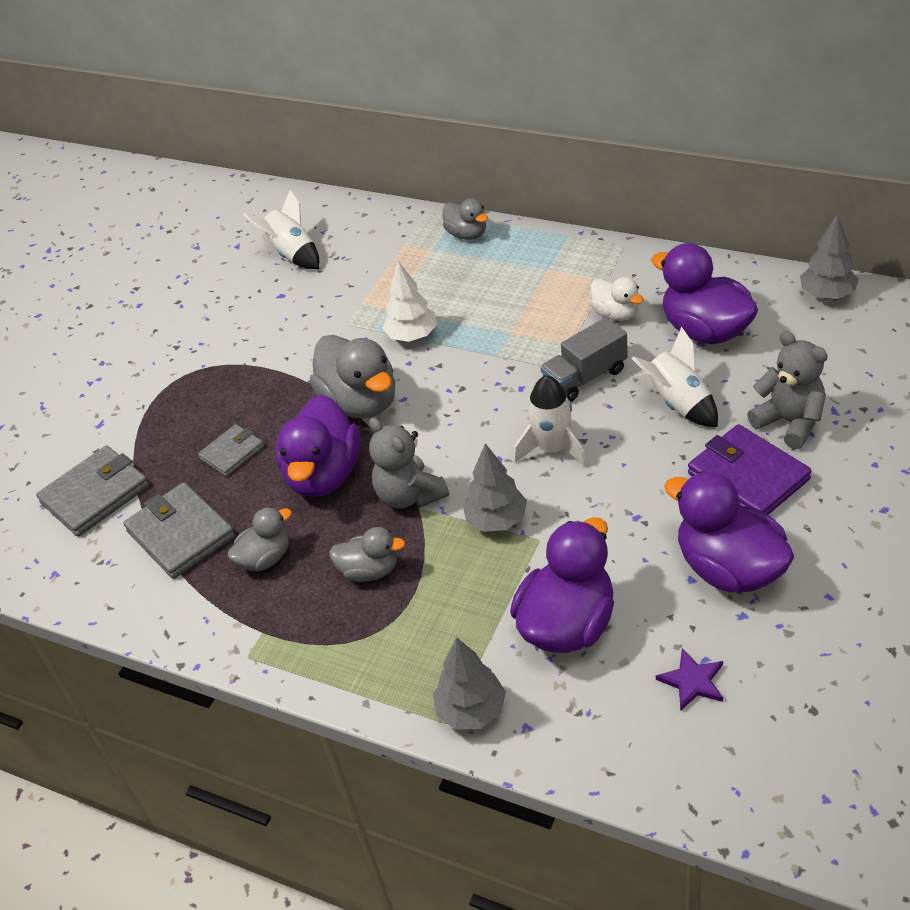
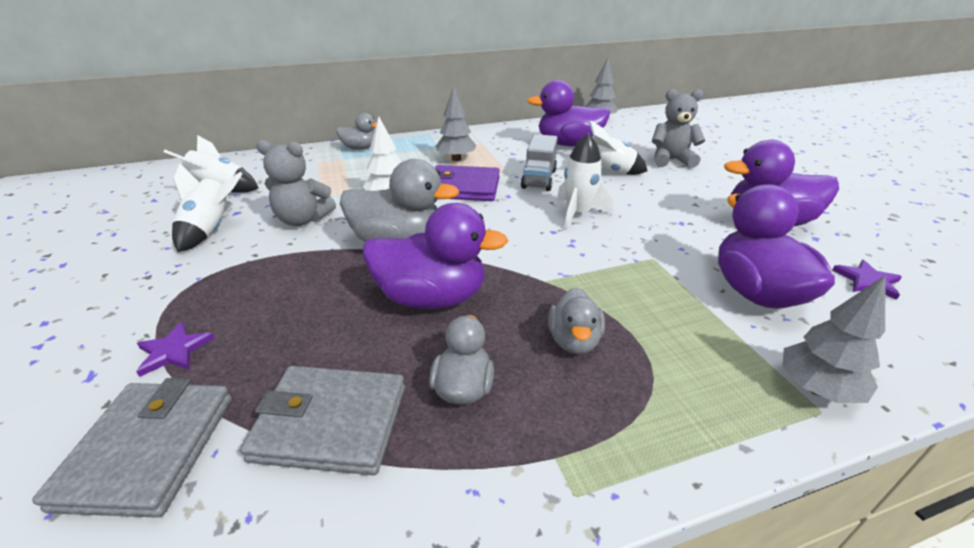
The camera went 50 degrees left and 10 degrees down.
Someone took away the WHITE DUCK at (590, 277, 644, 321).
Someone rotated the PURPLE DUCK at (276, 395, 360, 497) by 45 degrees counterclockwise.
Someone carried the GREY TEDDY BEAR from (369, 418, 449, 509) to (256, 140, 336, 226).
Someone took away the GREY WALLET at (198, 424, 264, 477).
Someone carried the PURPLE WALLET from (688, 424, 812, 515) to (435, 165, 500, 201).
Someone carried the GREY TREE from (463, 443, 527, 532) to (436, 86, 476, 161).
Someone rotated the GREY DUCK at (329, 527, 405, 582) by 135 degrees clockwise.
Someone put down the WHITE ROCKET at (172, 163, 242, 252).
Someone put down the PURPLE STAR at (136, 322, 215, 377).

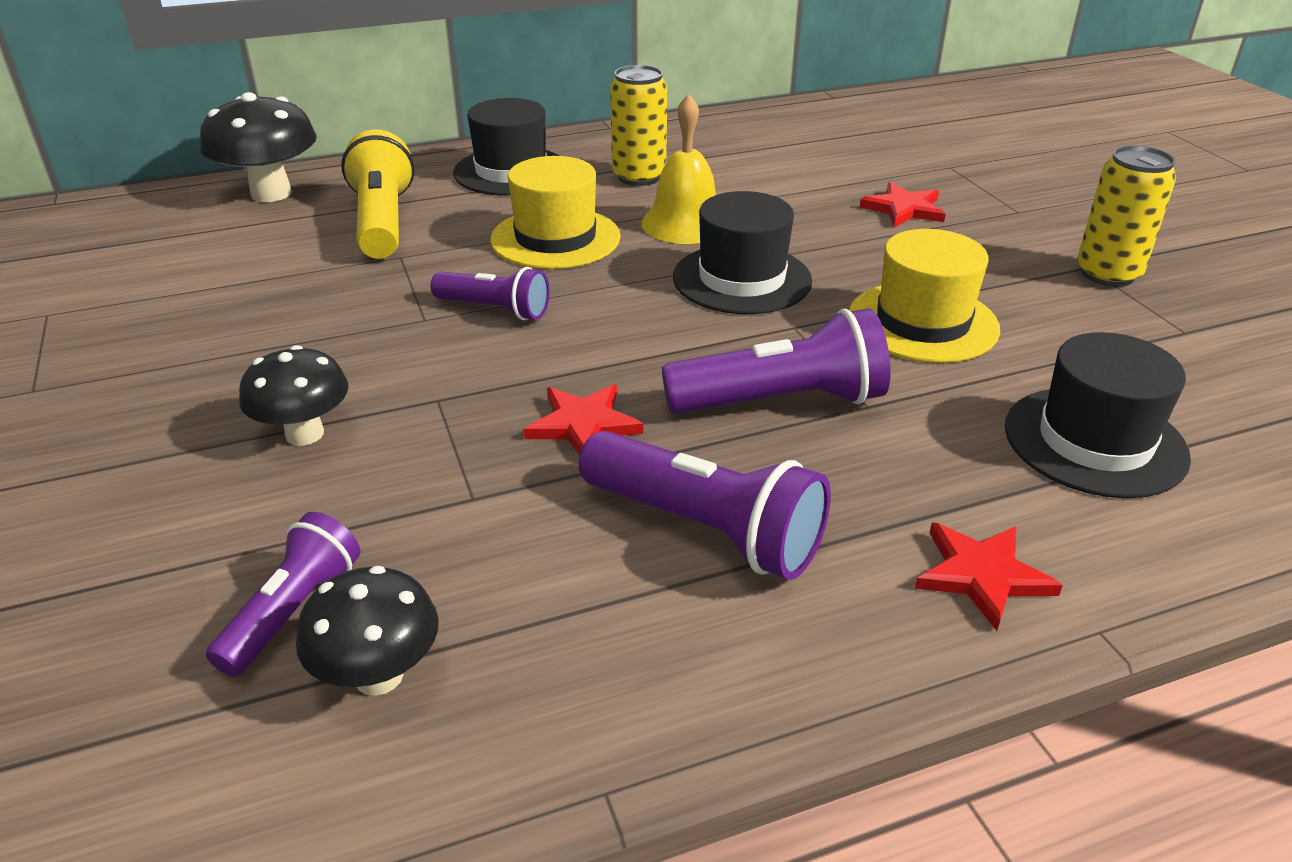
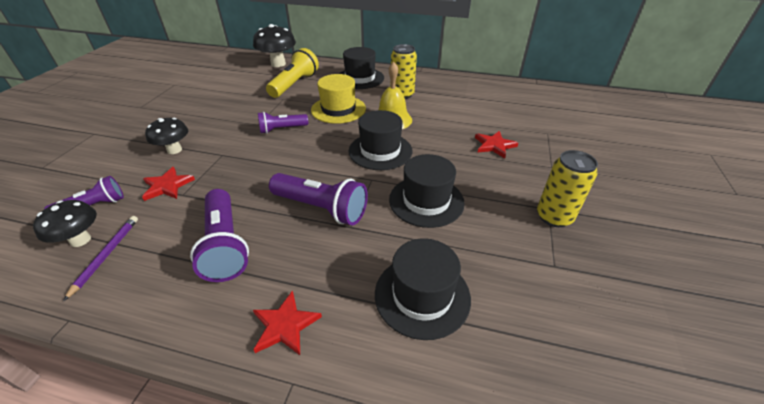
The camera went 35 degrees right and 5 degrees up.
Someone repainted the YELLOW HAT at (849, 229, 1000, 363), which became the BLACK HAT at (389, 154, 465, 228).
Someone rotated the PURPLE FLASHLIGHT at (431, 267, 550, 320) by 105 degrees clockwise.
Someone carried the RED STAR from (524, 384, 643, 455) to (142, 167, 195, 201).
Someone put down the PURPLE PENCIL at (63, 216, 138, 301).

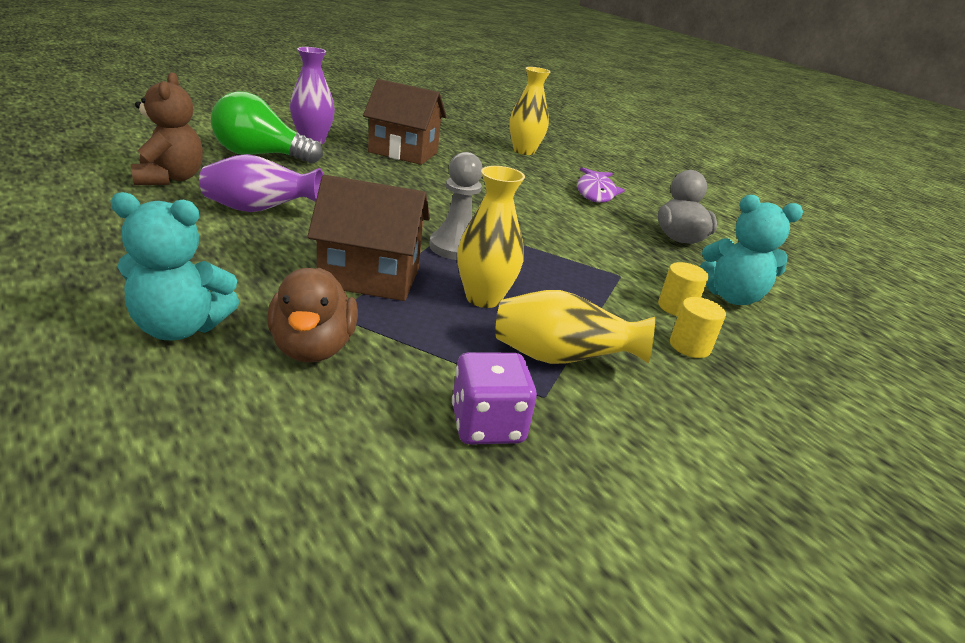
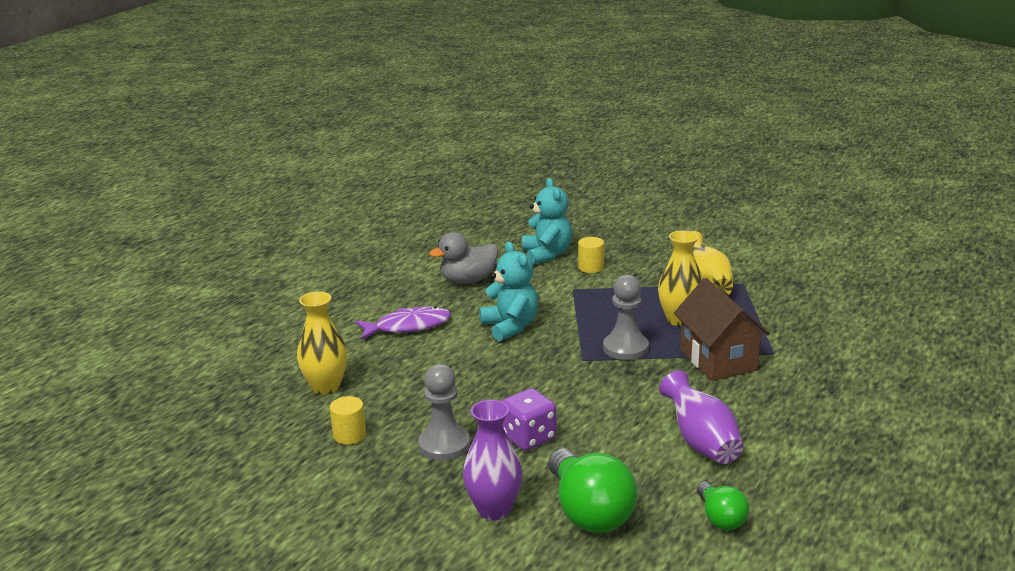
The camera went 110 degrees left and 5 degrees down.
Someone swapped the BROWN TEDDY BEAR at (131, 72, 203, 185) for the GREEN LIGHT BULB at (697, 481, 749, 530).
Someone swapped the BROWN HOUSE at (363, 79, 447, 165) for the GREY PAWN at (418, 364, 470, 461).
Someone carried the TURQUOISE TEDDY BEAR from (111, 192, 239, 340) to (479, 242, 538, 342).
Someone took away the BROWN DUCK at (267, 268, 358, 363).
Someone carried the YELLOW CYLINDER from (670, 297, 726, 358) to (330, 396, 366, 445).
Someone carried the PURPLE DICE from (452, 352, 537, 445) to (502, 388, 557, 451).

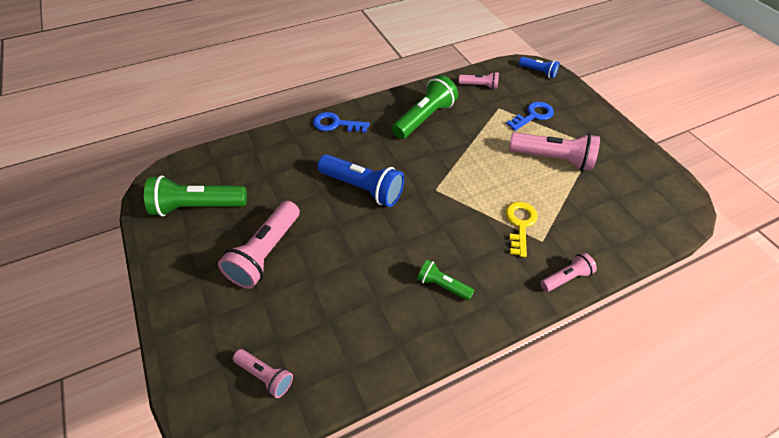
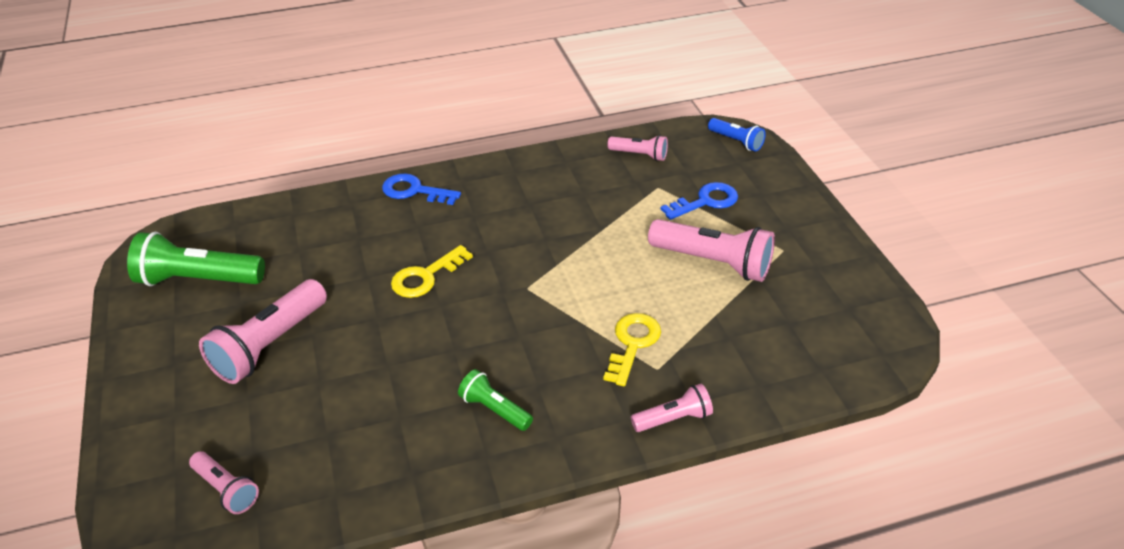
The camera went 10 degrees right and 10 degrees down.
Someone took away the GREEN FLASHLIGHT at (392, 75, 458, 139).
Someone swapped the BLUE FLASHLIGHT at (318, 154, 404, 207) for the YELLOW KEY at (391, 245, 473, 298).

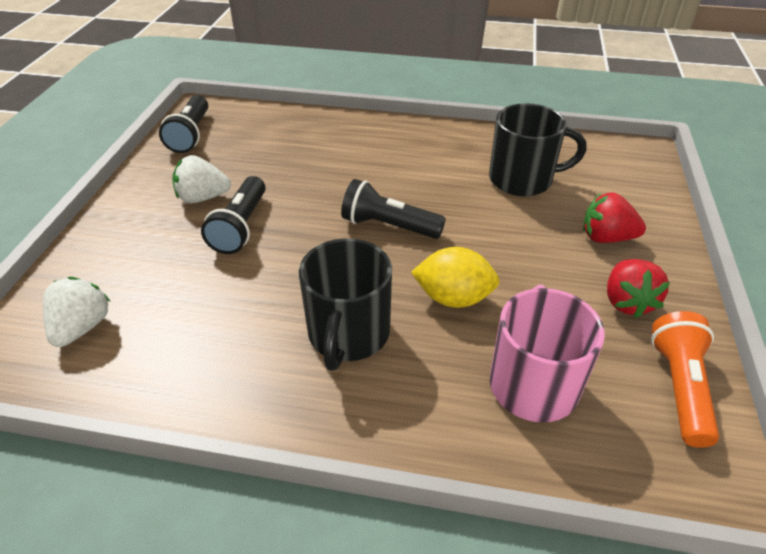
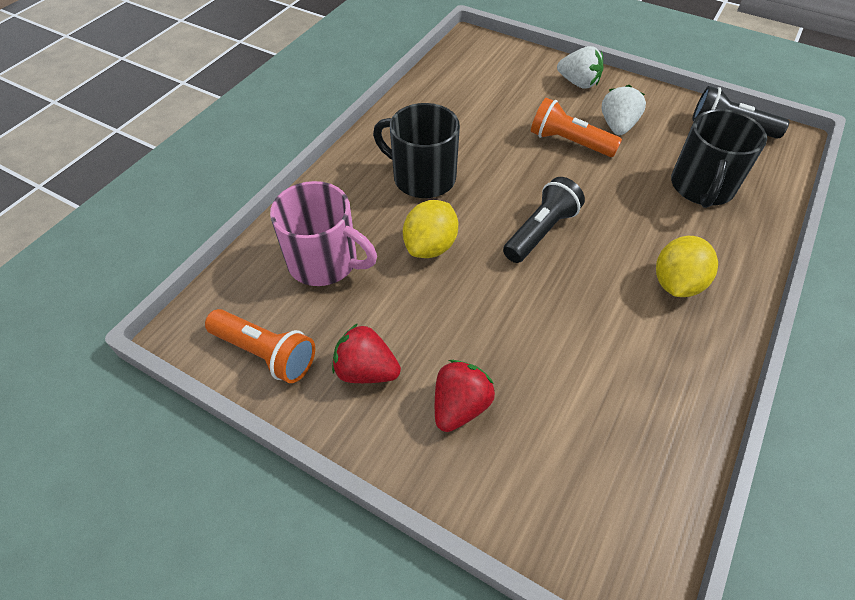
The camera went 110 degrees right and 10 degrees up.
Someone carried the BLACK MUG from (489, 103, 586, 196) to (671, 109, 767, 208).
Someone repainted the BLACK FLASHLIGHT at (201, 176, 266, 254), which became the ORANGE FLASHLIGHT at (531, 98, 622, 157).
Someone carried the WHITE STRAWBERRY from (43, 276, 111, 347) to (557, 46, 603, 89).
Someone put down the YELLOW LEMON at (656, 236, 718, 297).

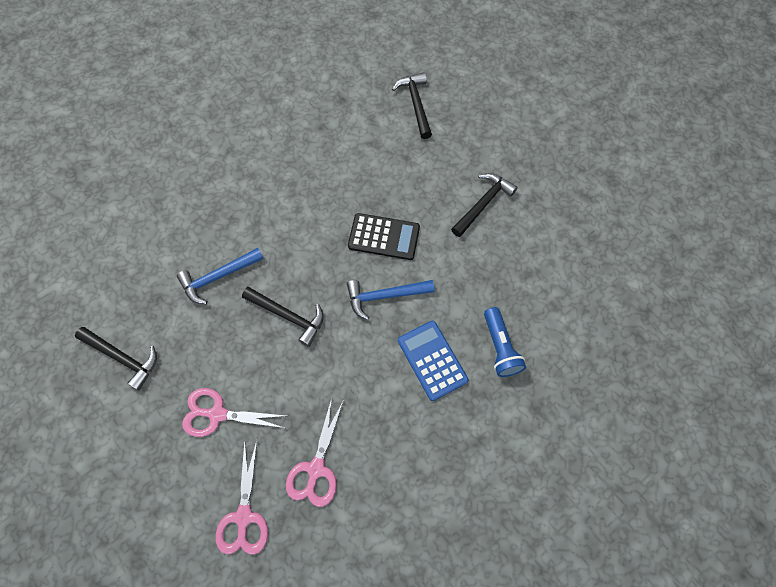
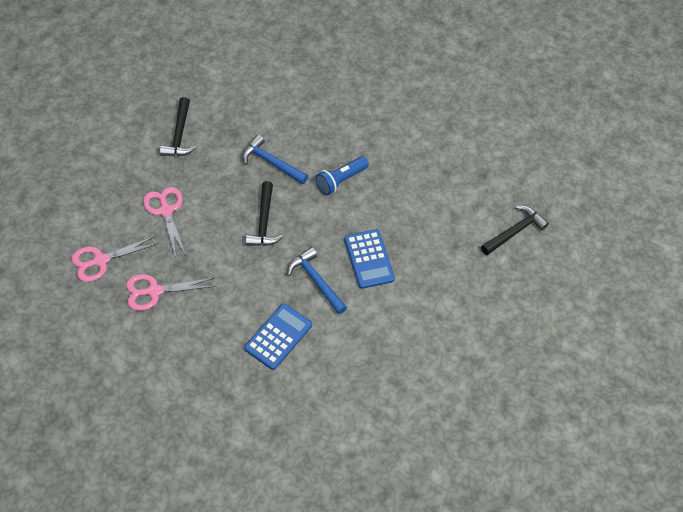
The camera went 60 degrees right and 10 degrees down.
Someone took away the BLACK HAMMER at (451, 173, 518, 237).
Someone repainted the BLACK CALCULATOR at (348, 213, 420, 260), which became the BLUE CALCULATOR at (344, 229, 395, 289).
Someone carried the BLUE FLASHLIGHT from (484, 307, 526, 377) to (316, 156, 369, 195).

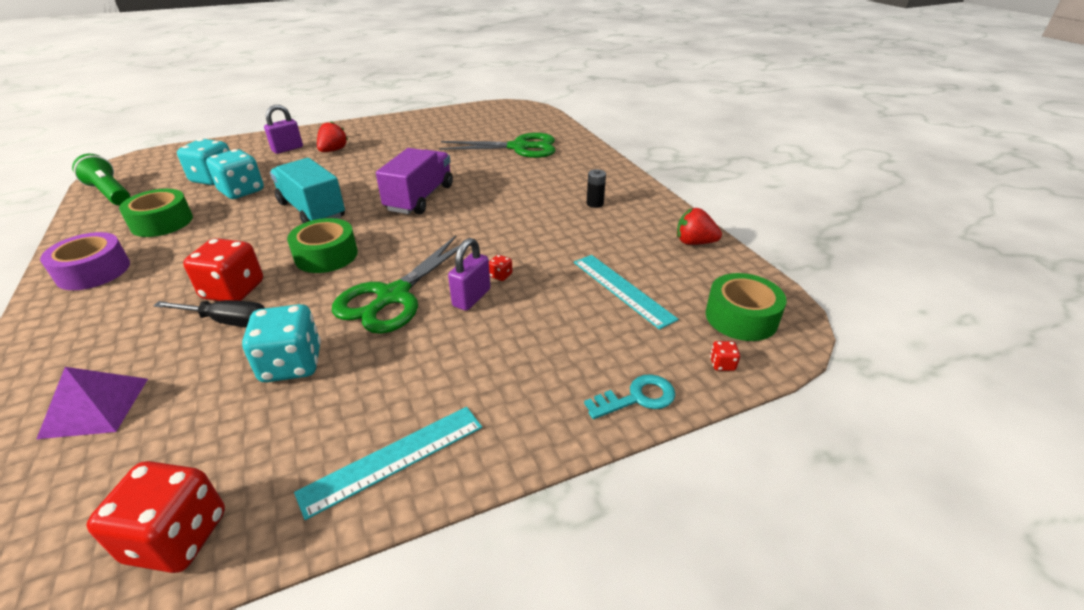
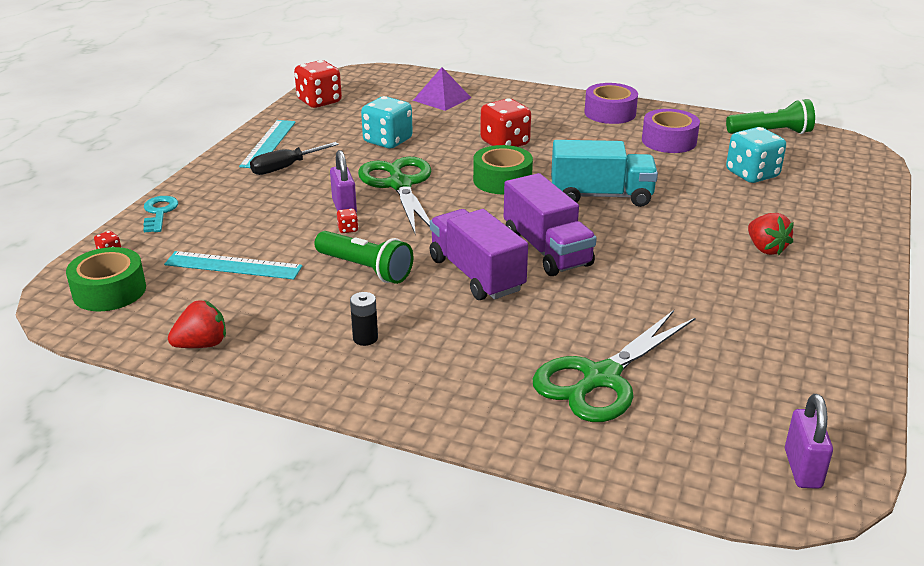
The camera went 135 degrees right and 5 degrees down.
Someone carried the PURPLE PADLOCK from (264, 105, 303, 154) to (785, 394, 833, 489).
Someone took away the TURQUOISE DICE at (206, 149, 264, 199).
Someone repainted the GREEN TAPE at (119, 189, 193, 237), which became the PURPLE TAPE at (642, 109, 700, 153).
Someone carried the BLACK SCREWDRIVER from (154, 300, 265, 327) to (250, 142, 339, 175).
Someone rotated the TURQUOISE KEY at (584, 374, 675, 419) by 150 degrees clockwise.
Someone put down the PURPLE TRUCK at (430, 209, 528, 300).
Someone put down the GREEN FLASHLIGHT at (314, 231, 413, 284).

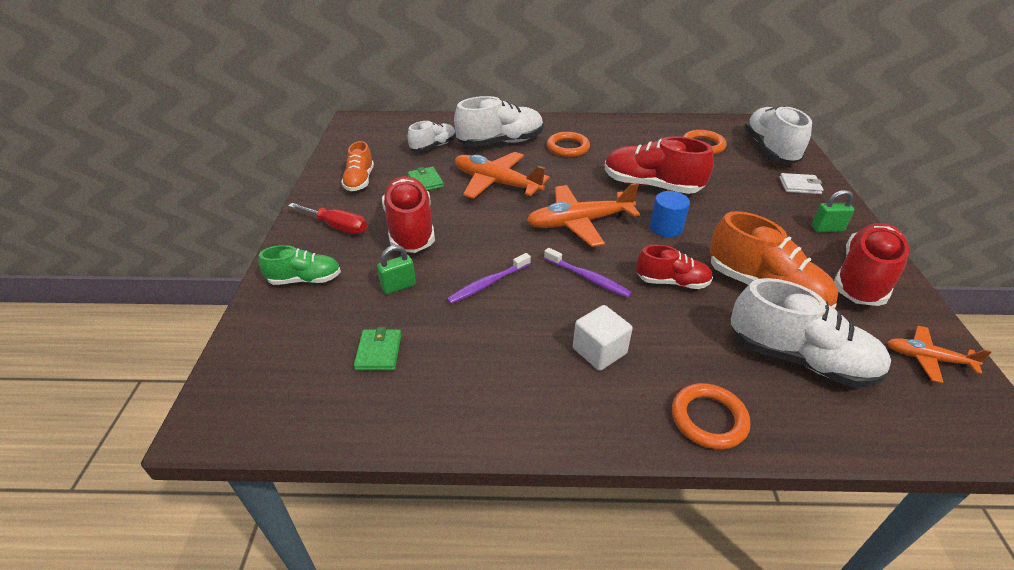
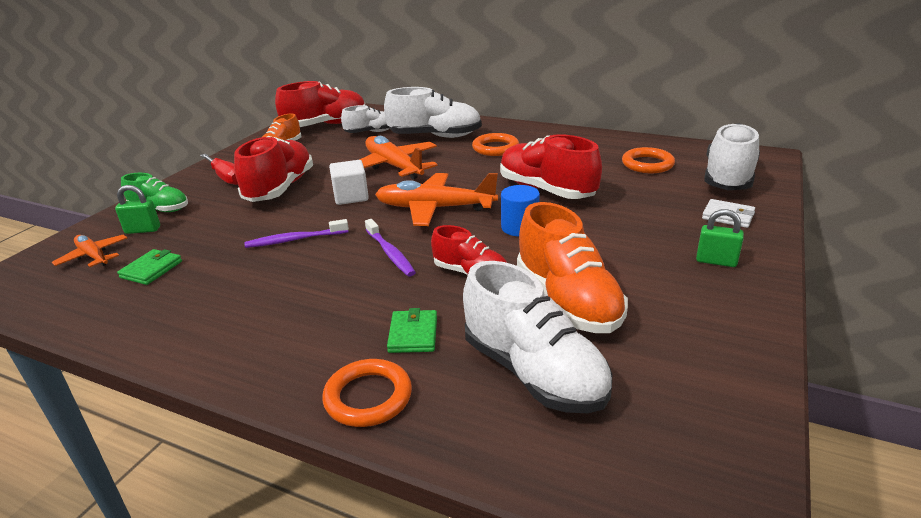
The camera went 25 degrees right and 10 degrees down.
Someone carried the GREEN WALLET from (408, 167, 444, 191) to (387, 308, 437, 353).
Someone carried the RED SHOE from (834, 223, 909, 306) to (275, 81, 365, 127).
Someone carried the GREEN PADLOCK from (377, 245, 416, 294) to (115, 185, 160, 234).
Someone carried the WHITE CUBE from (573, 305, 633, 371) to (329, 160, 369, 205).
Someone carried the ORANGE PLANE from (887, 326, 992, 383) to (52, 235, 127, 267).

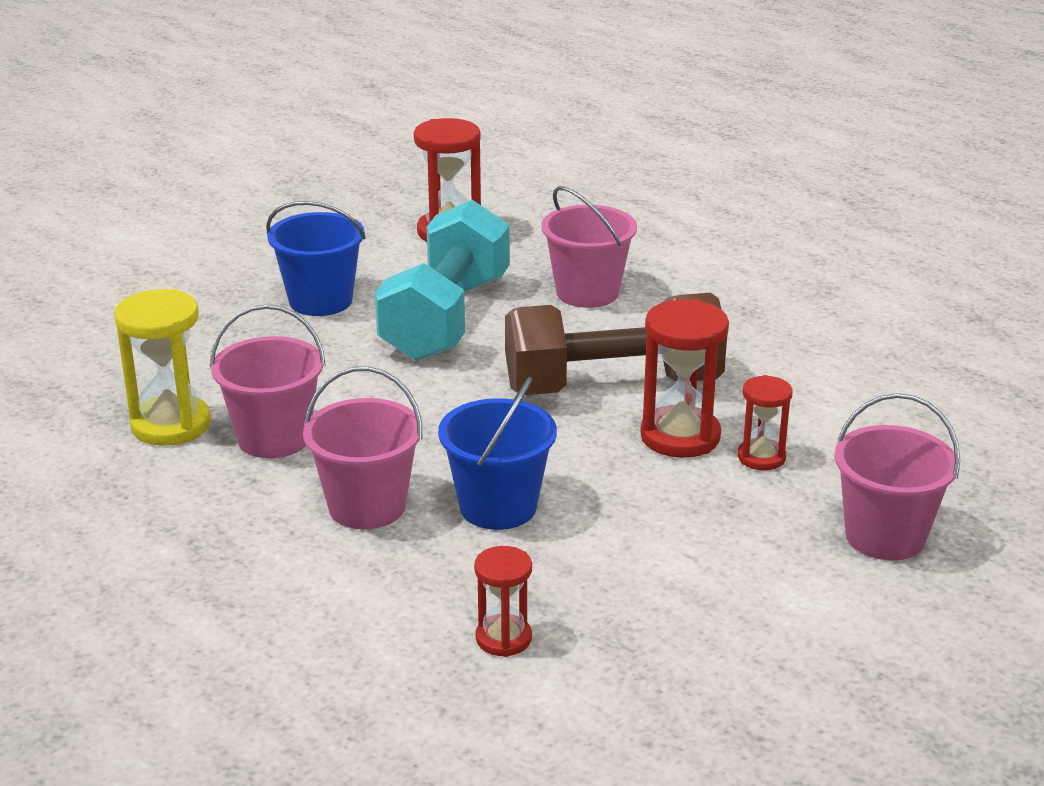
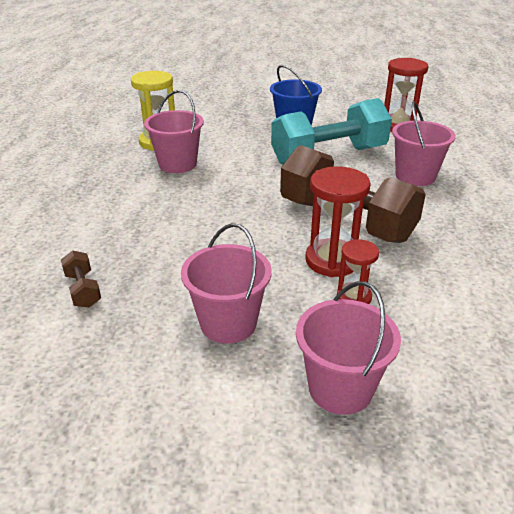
The camera went 50 degrees right and 5 degrees up.
Someone carried the PINK BUCKET from (303, 366, 423, 529) to (181, 223, 272, 344).
Someone took away the BLUE BUCKET at (438, 377, 557, 530).
Someone swapped the RED HOURGLASS at (474, 546, 532, 657) for the BROWN DUMBBELL at (61, 250, 101, 308).

